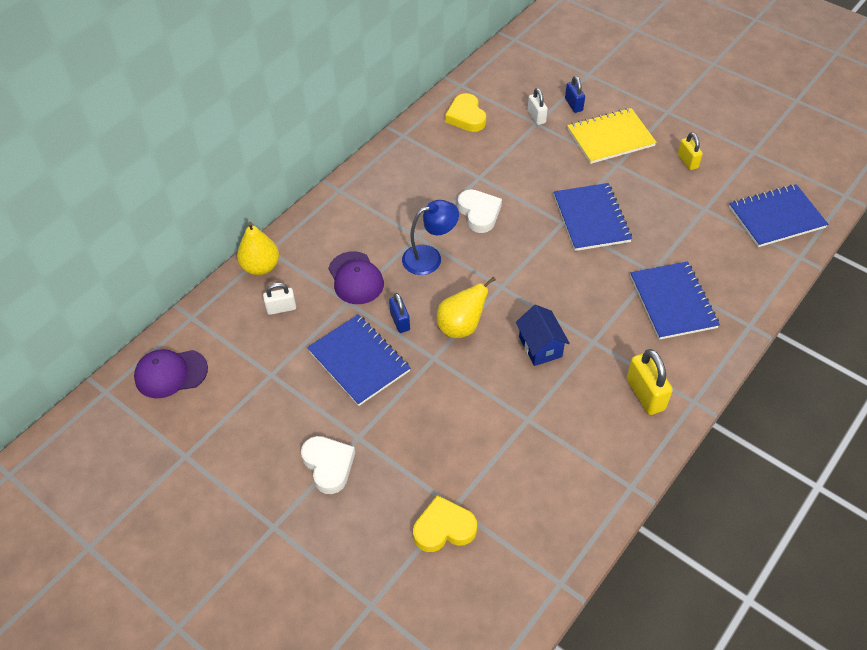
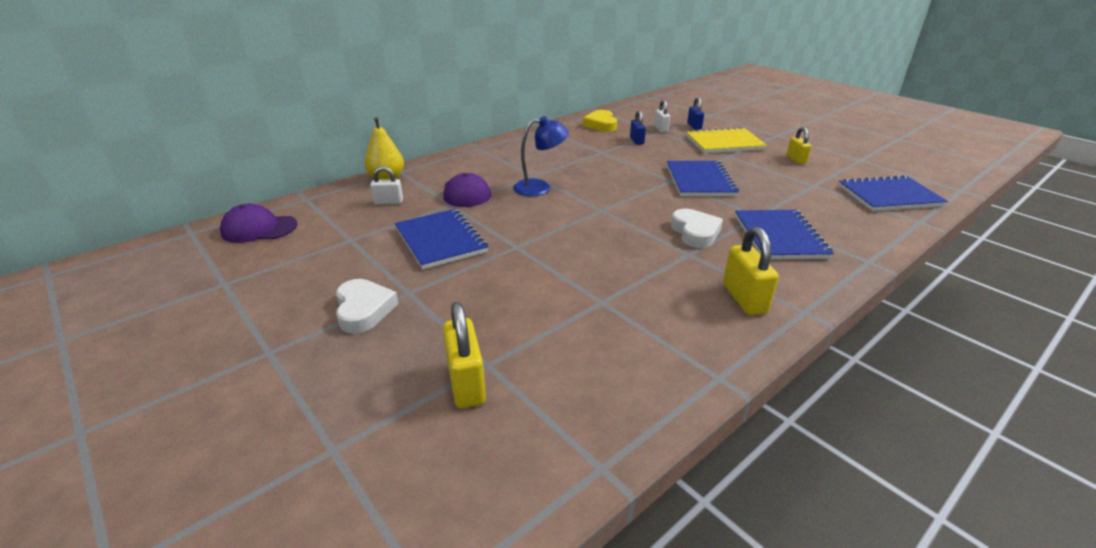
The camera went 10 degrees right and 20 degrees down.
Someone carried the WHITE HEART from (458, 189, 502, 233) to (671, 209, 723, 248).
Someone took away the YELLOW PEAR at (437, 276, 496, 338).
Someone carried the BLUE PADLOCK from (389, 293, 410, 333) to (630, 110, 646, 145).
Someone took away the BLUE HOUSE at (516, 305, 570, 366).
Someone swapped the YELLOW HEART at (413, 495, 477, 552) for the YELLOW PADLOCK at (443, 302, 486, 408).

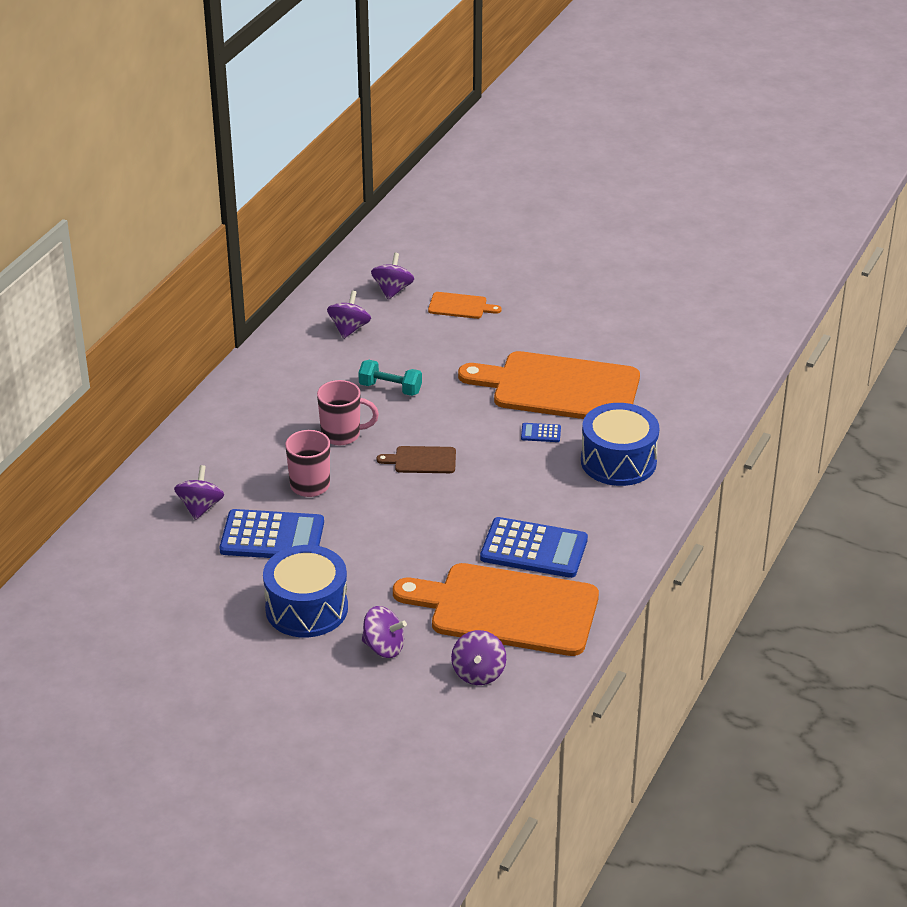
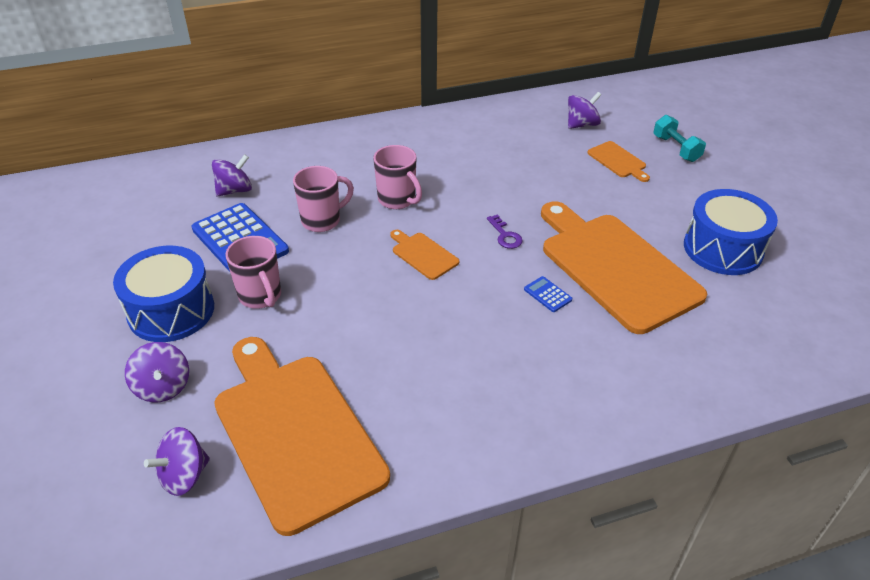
The camera went 45 degrees right and 5 degrees up.
Someone took away the PURPLE SPINNING TOP at (327, 291, 371, 339).
Someone carried the TURQUOISE DUMBBELL from (358, 360, 422, 396) to (653, 115, 706, 162).
Someone carried the BLUE DRUM from (581, 403, 659, 486) to (684, 189, 778, 275).
Someone repainted the BROWN CUTTING BOARD at (377, 446, 456, 473), which became the ORANGE CUTTING BOARD at (390, 230, 459, 280).
Someone took away the BLUE CALCULATOR at (480, 517, 588, 578).
Someone put down the PURPLE KEY at (487, 214, 523, 249).
Someone put down the PINK MUG at (226, 236, 281, 309).

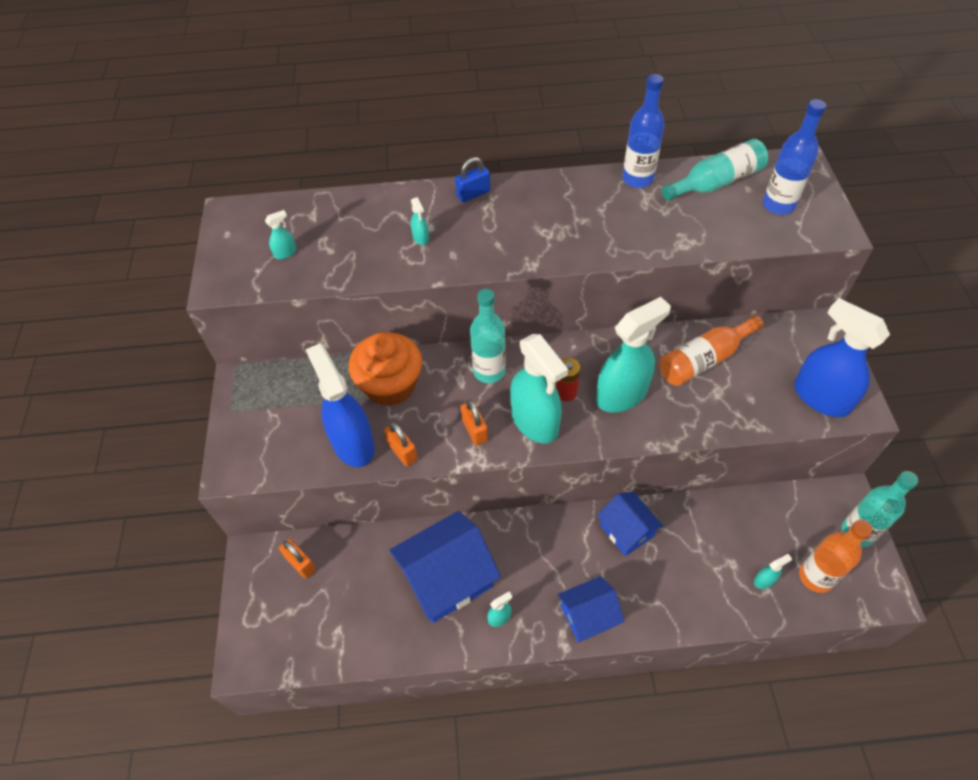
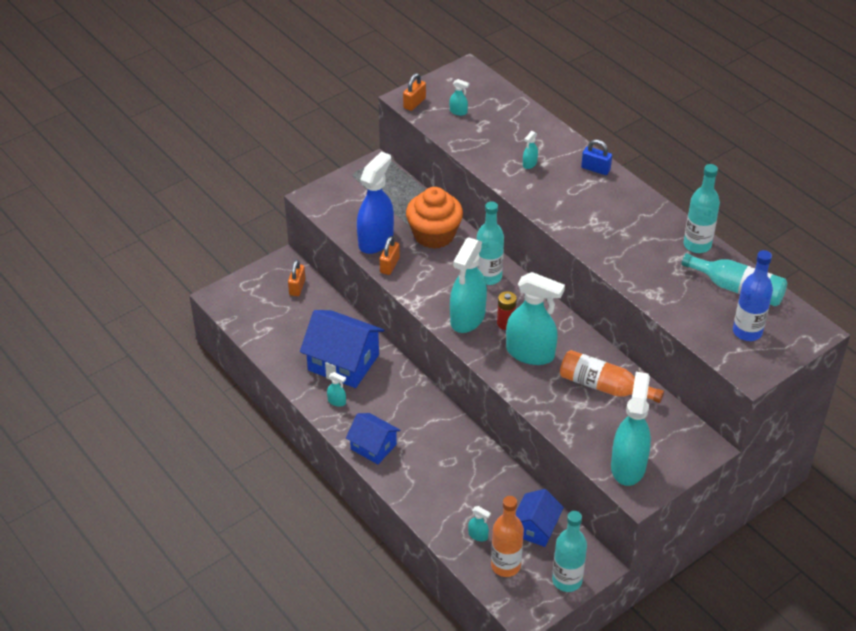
The camera went 55 degrees right and 10 degrees down.
Someone repainted the BLUE BOTTLE at (623, 74, 665, 188), which became the TURQUOISE BOTTLE at (684, 164, 720, 253).
Someone repainted the BLUE SPRAY BOTTLE at (794, 298, 890, 417), which became the TURQUOISE SPRAY BOTTLE at (611, 372, 651, 486).
Someone carried the ORANGE PADLOCK from (461, 399, 488, 446) to (403, 73, 426, 111).
Someone carried the BLUE HOUSE from (597, 492, 663, 556) to (516, 489, 564, 547).

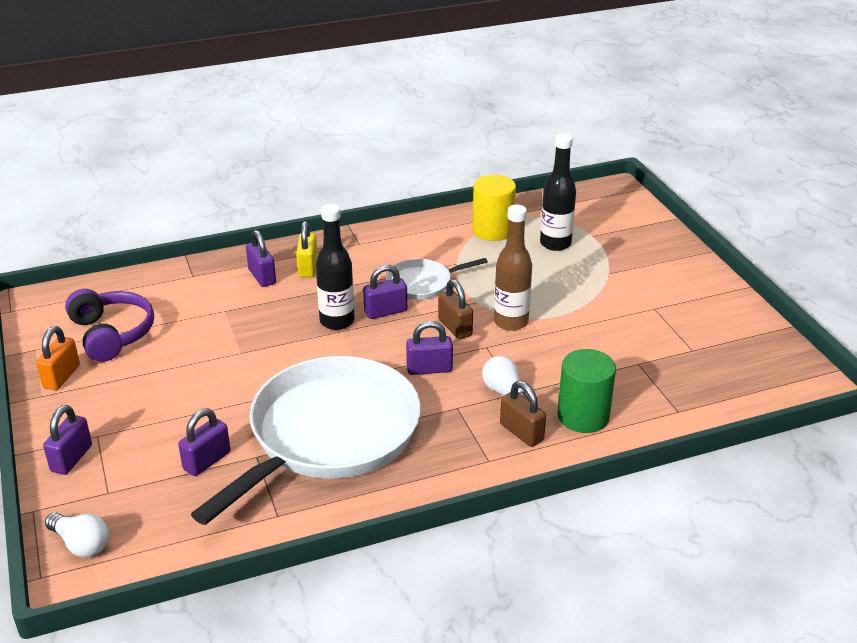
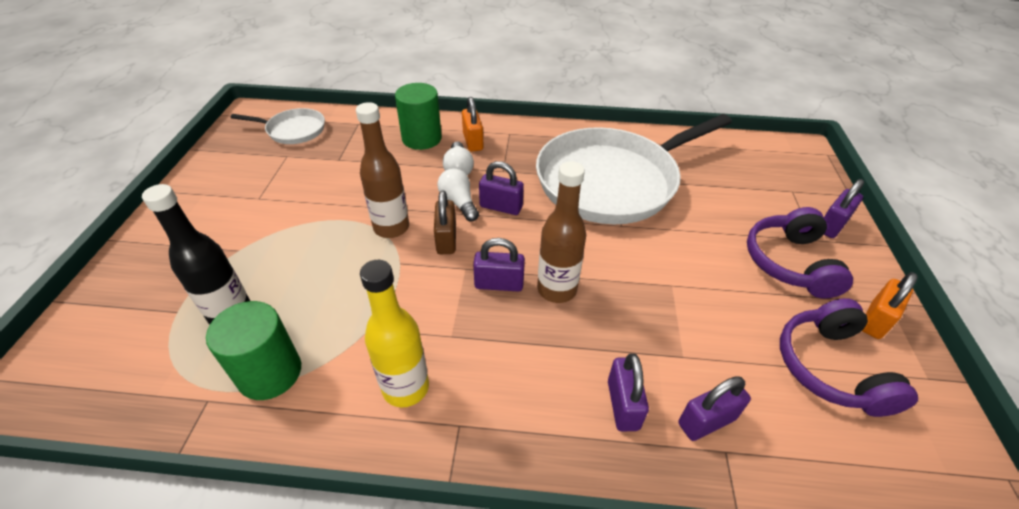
The camera went 155 degrees left and 10 degrees up.
Someone repainted the YELLOW CYLINDER at (472, 175, 516, 241), which became the GREEN CYLINDER at (206, 301, 301, 400).
Someone repainted the BLACK BOTTLE at (316, 204, 355, 330), which became the BROWN BOTTLE at (537, 161, 586, 303).
Someone took away the YELLOW PADLOCK at (296, 221, 317, 278).
Someone carried the WHITE PAN from (386, 258, 488, 300) to (231, 108, 325, 144).
Someone repainted the BROWN PADLOCK at (500, 381, 546, 447), which became the ORANGE PADLOCK at (462, 97, 483, 152).
Someone carried the PURPLE PADLOCK from (178, 408, 231, 476) to (679, 376, 751, 441).
Someone carried the WHITE LIGHT BULB from (45, 512, 109, 557) to (437, 168, 479, 221).
Someone put down the PURPLE HEADPHONES at (747, 207, 853, 298).
Someone put down the YELLOW BOTTLE at (360, 260, 429, 408).

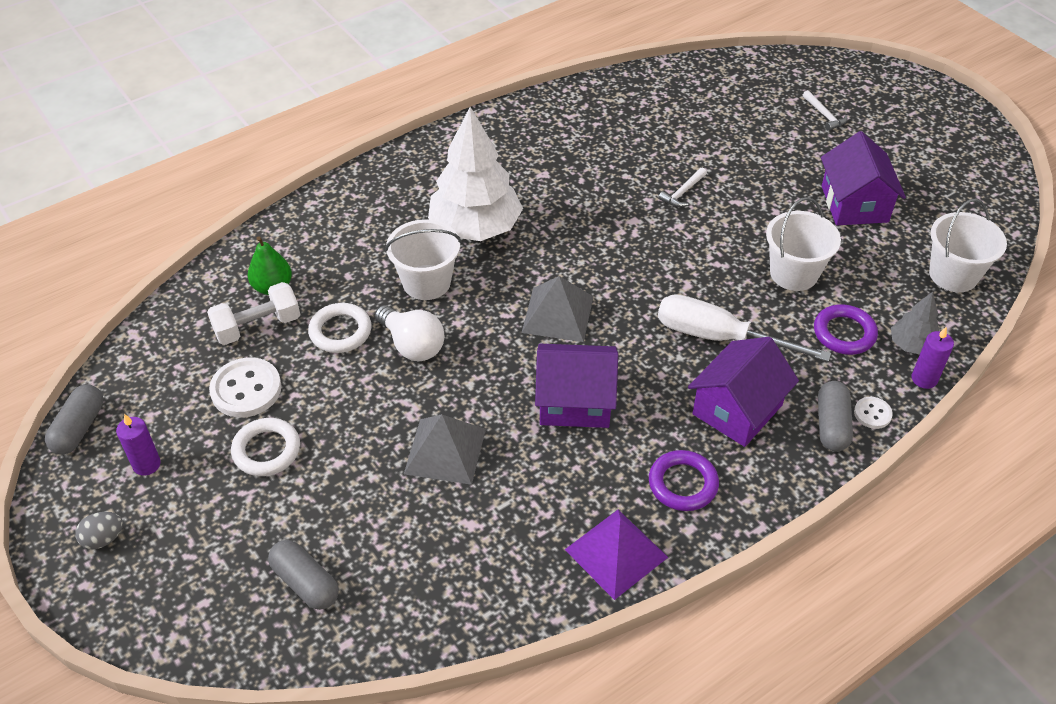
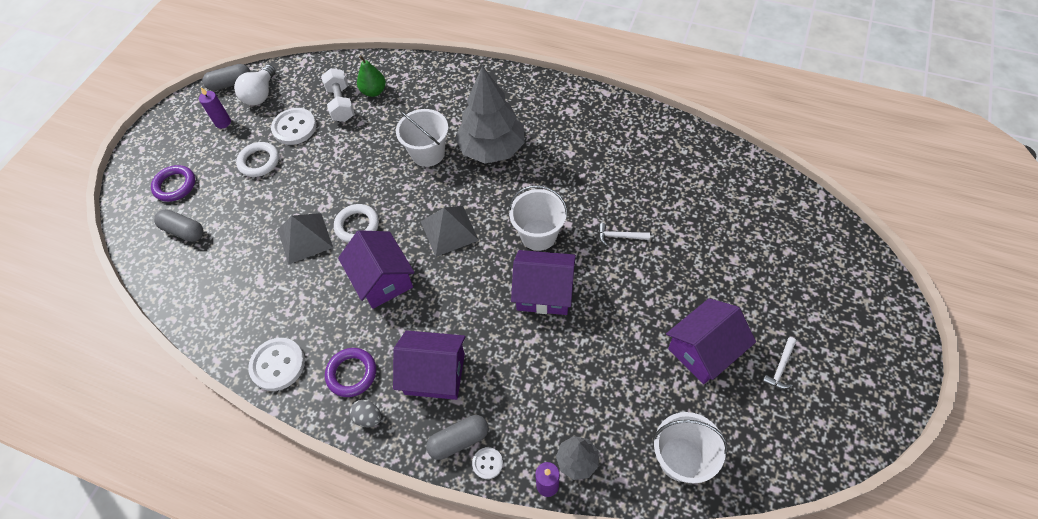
The camera went 60 degrees right and 10 degrees up.
Someone carried the WHITE HAMMER from (803, 90, 847, 131) to (762, 337, 796, 389).
Someone repainted the WHITE TREE at (428, 107, 523, 241), which became the GREY TREE at (455, 66, 525, 163).
Someone carried the WHITE BUCKET from (766, 197, 841, 291) to (509, 185, 568, 251).
Someone rotated the WHITE DUMBBELL at (207, 282, 300, 345) by 45 degrees clockwise.
Someone took away the WHITE SCREWDRIVER at (658, 294, 831, 362).
Someone carried the WHITE RING from (308, 303, 372, 353) to (334, 204, 379, 243).
Someone carried the PURPLE RING from (814, 304, 878, 355) to (151, 165, 195, 202).
Someone carried the WHITE LIGHT BULB from (375, 305, 444, 361) to (234, 64, 276, 105).
Someone swapped the PURPLE PYRAMID at (565, 510, 668, 600) for the WHITE BUTTON at (248, 338, 305, 391).
Someone carried the GREY EGG from (75, 512, 123, 549) to (349, 400, 381, 427).
Someone rotated the GREY CAPSULE at (268, 540, 339, 610) by 75 degrees counterclockwise.
Someone put down the PURPLE HOUSE at (511, 250, 576, 315).

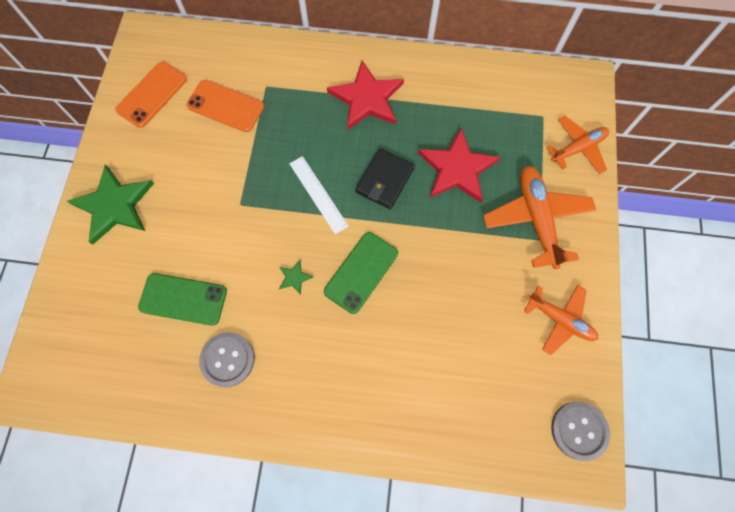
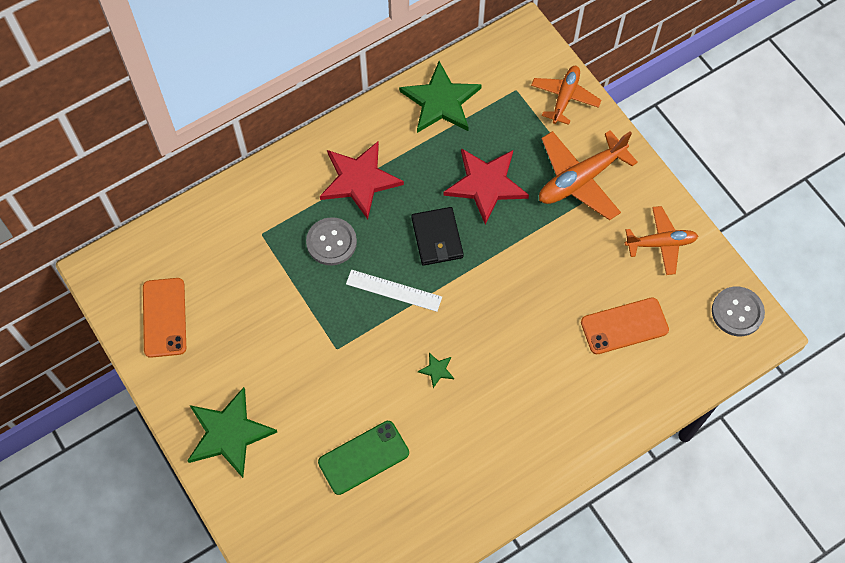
The camera went 40 degrees left and 5 degrees down.
Someone carried the ORANGE PHONE from (186, 80, 264, 132) to (581, 297, 669, 354).
Someone rotated the ORANGE PLANE at (483, 166, 596, 269) by 75 degrees counterclockwise.
Someone took away the GREEN PHONE at (324, 232, 398, 314).
Someone carried the GREY BUTTON from (199, 332, 255, 387) to (306, 217, 357, 266).
Someone put down the GREEN STAR at (399, 61, 482, 133).

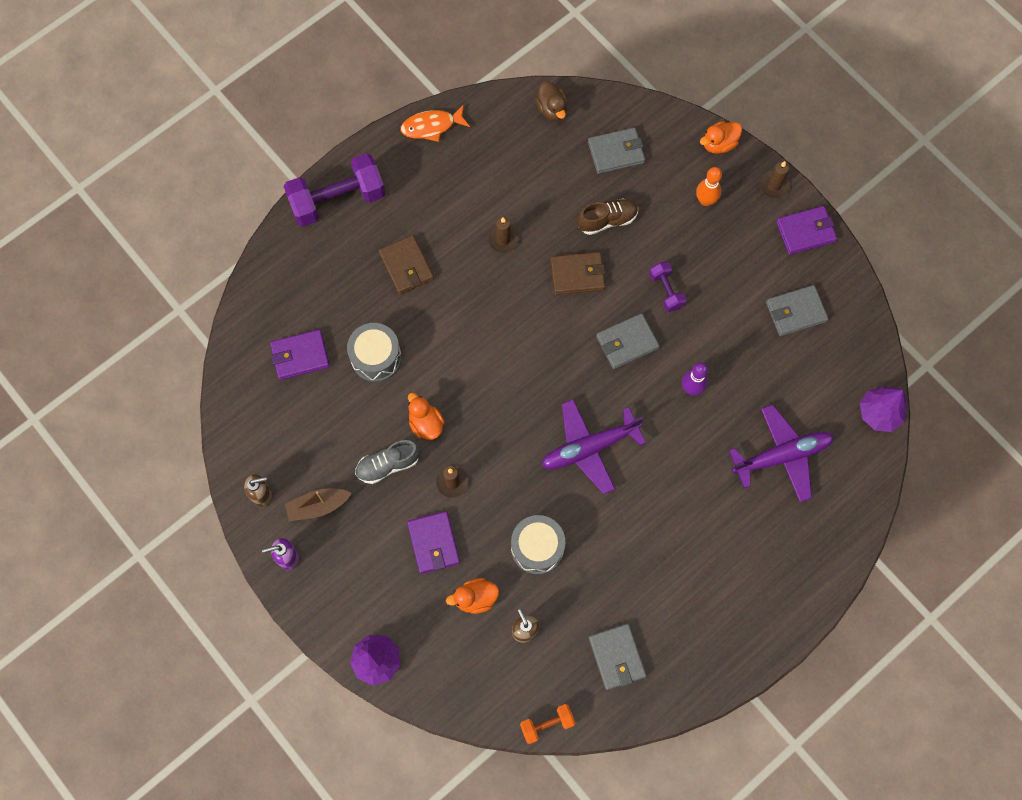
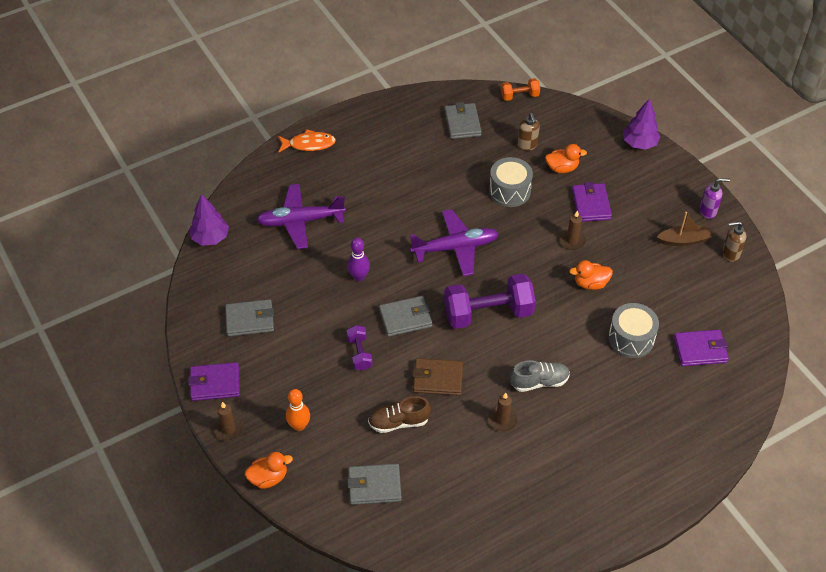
The camera went 170 degrees left and 20 degrees down.
Someone took away the BROWN DUCK at (535, 81, 568, 121).
Someone carried the ORANGE FISH from (400, 104, 470, 142) to (278, 129, 336, 153).
Someone carried the PURPLE DUMBBELL from (284, 153, 385, 227) to (444, 274, 536, 329).
Someone took away the BROWN WALLET at (378, 235, 434, 295).
Someone rotated the ORANGE DUCK at (408, 393, 445, 440) by 105 degrees clockwise.
Someone carried the GREY SHOE from (355, 440, 420, 484) to (510, 360, 570, 392).

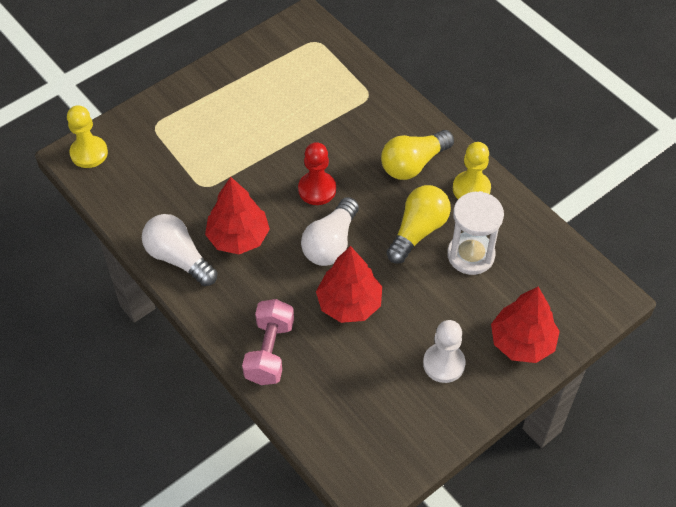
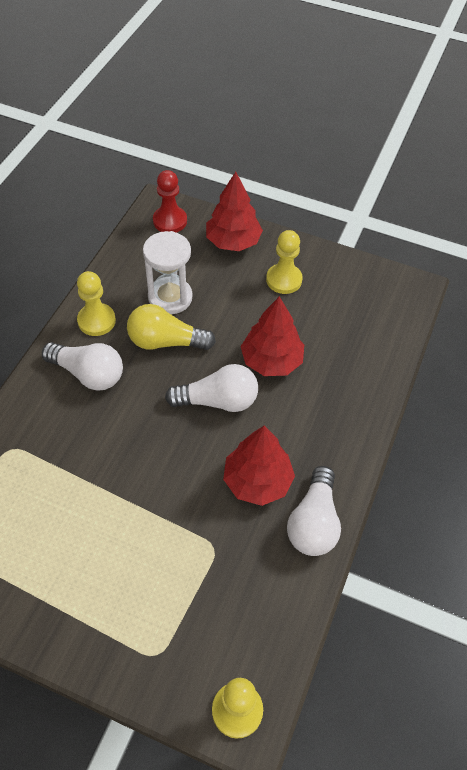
The camera went 120 degrees left and 0 degrees up.
Someone repainted the YELLOW LIGHT BULB at (381, 130, 454, 180), which became the WHITE LIGHT BULB at (42, 342, 123, 391).
Someone carried the RED PAWN from (298, 142, 336, 205) to (153, 170, 187, 233).
Someone took away the PINK DUMBBELL at (242, 299, 294, 385).
Someone repainted the WHITE PAWN at (423, 320, 466, 383), which became the YELLOW PAWN at (266, 230, 303, 294).

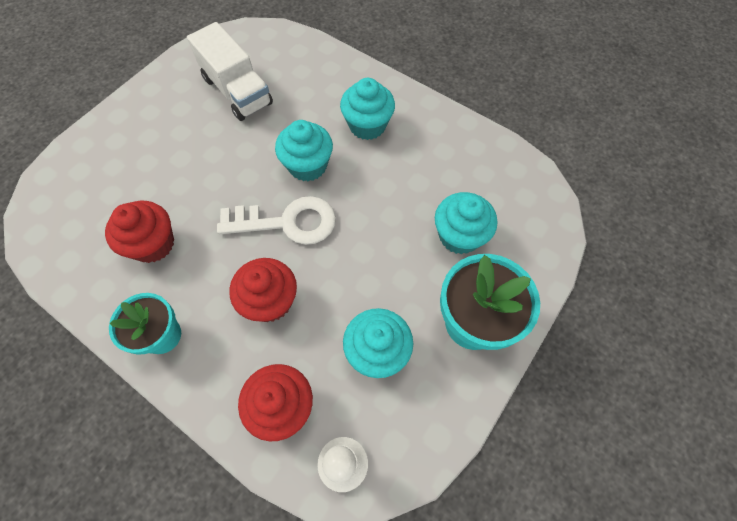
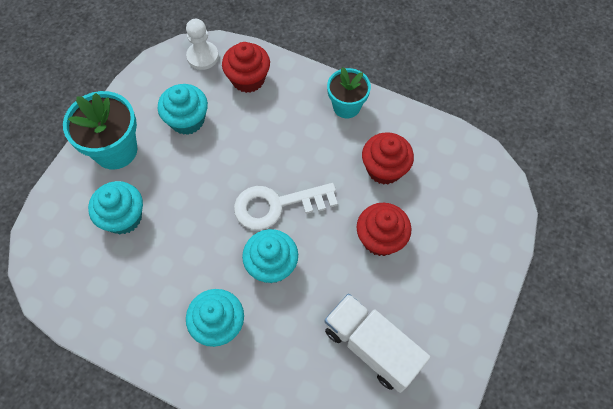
The camera went 170 degrees right and 0 degrees up.
Someone carried the RED CUPCAKE from (230, 258, 297, 322) to (356, 203, 411, 256).

